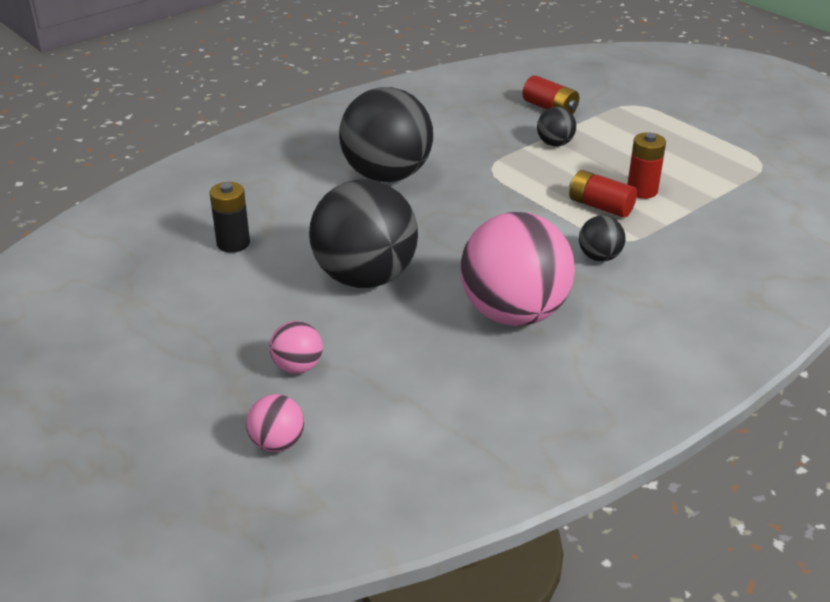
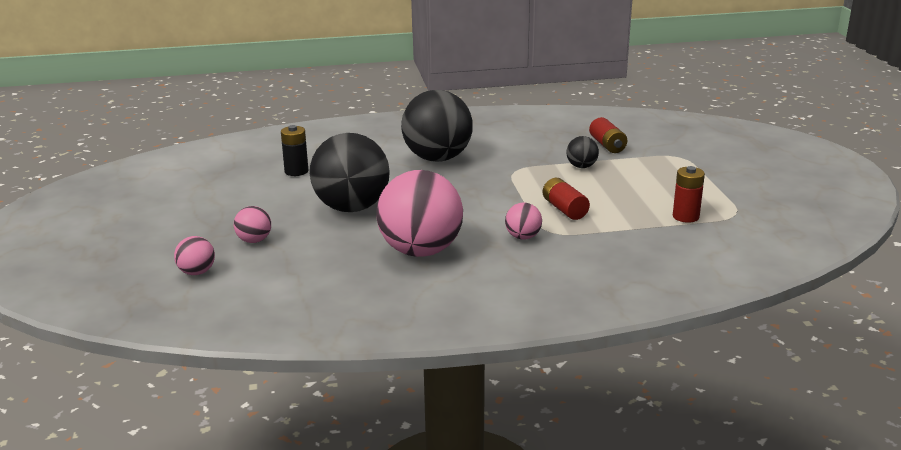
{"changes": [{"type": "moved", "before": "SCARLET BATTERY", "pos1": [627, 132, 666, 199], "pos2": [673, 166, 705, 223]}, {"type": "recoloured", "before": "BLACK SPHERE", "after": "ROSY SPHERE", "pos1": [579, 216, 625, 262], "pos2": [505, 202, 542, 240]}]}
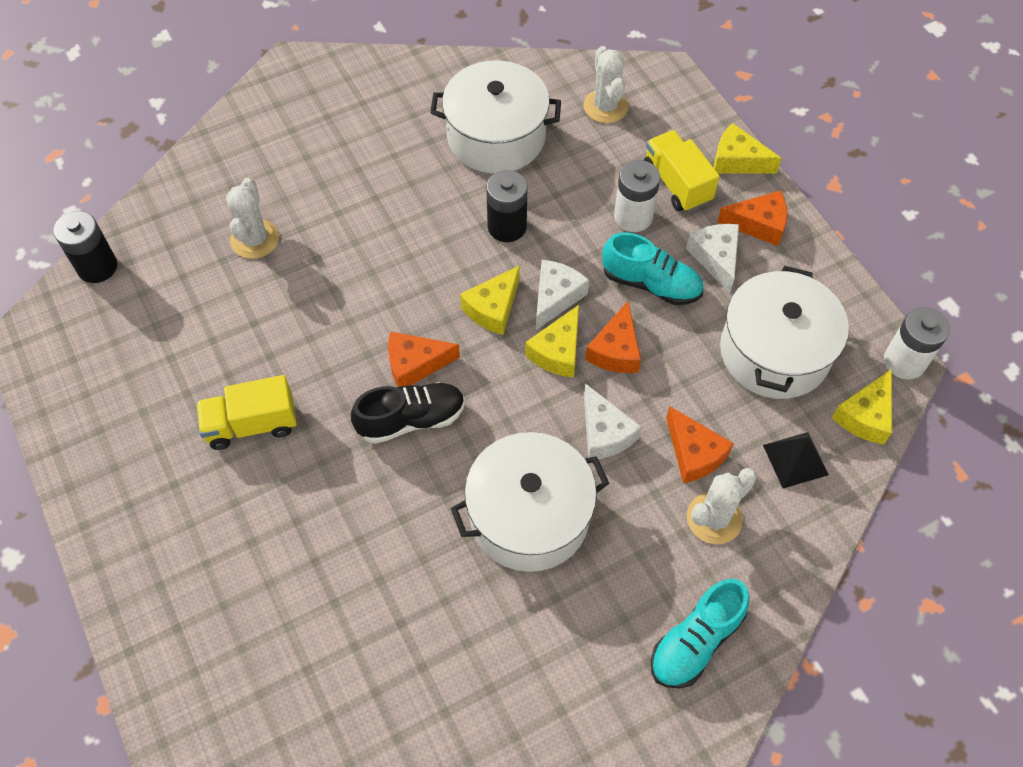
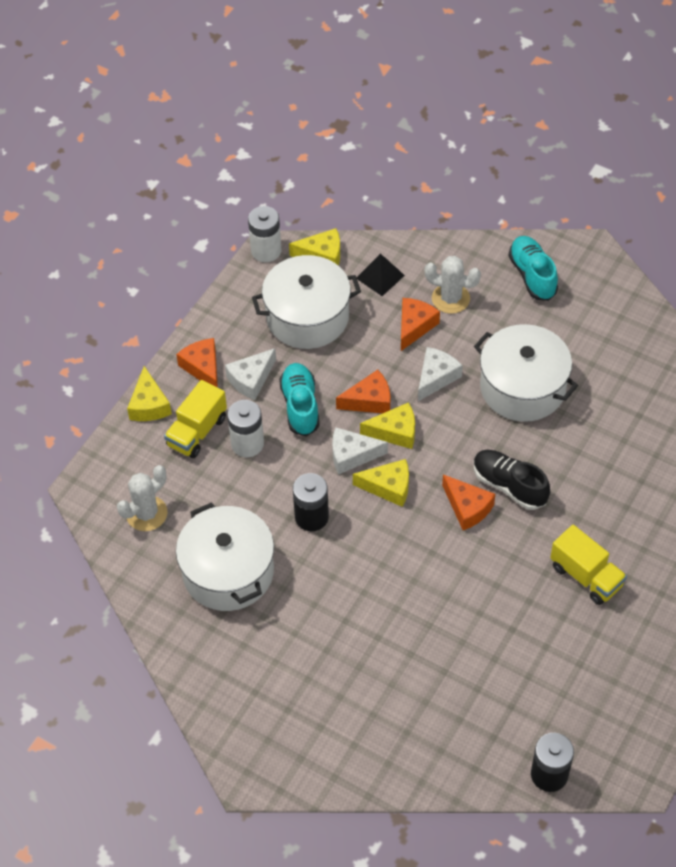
{"changes": [{"type": "removed", "before": "PURE WHITE PRICKLY PLANT", "pos1": [226, 178, 279, 259]}, {"type": "turned", "before": "TURQUOISE LACE-UP SHOE", "pos1": [651, 579, 749, 688], "pos2": [508, 236, 558, 301], "turn": -120}]}
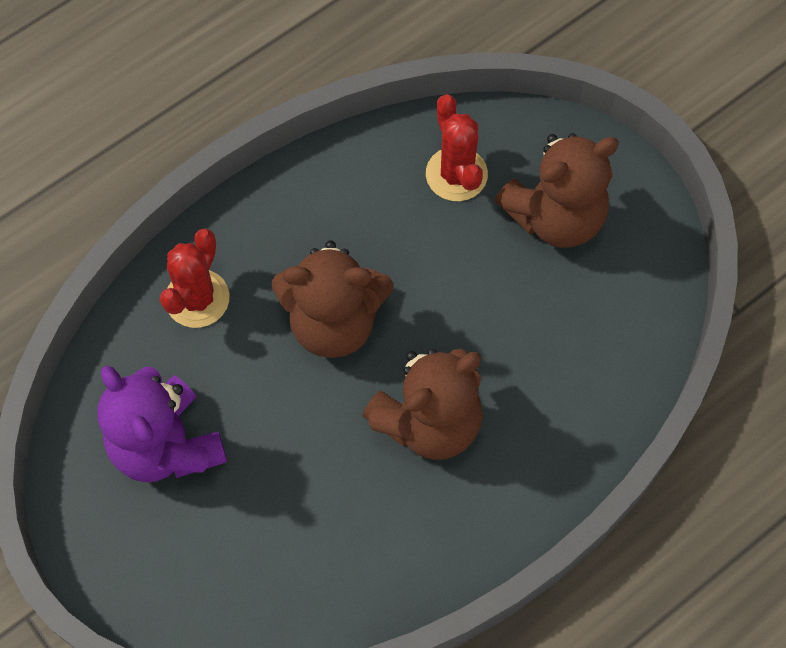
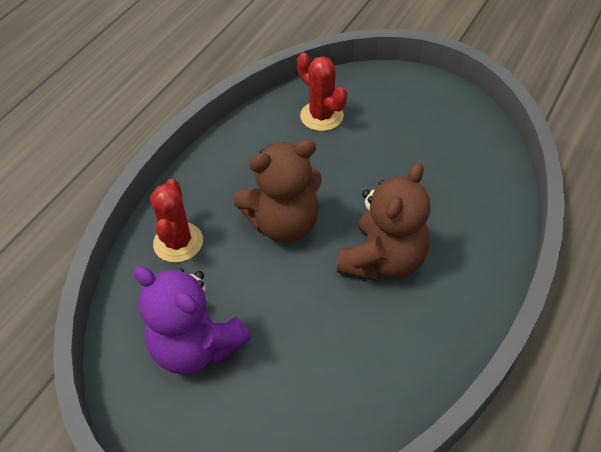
{"changes": [{"type": "removed", "before": "BROWN TEDDY BEAR", "pos1": [495, 133, 619, 248]}]}
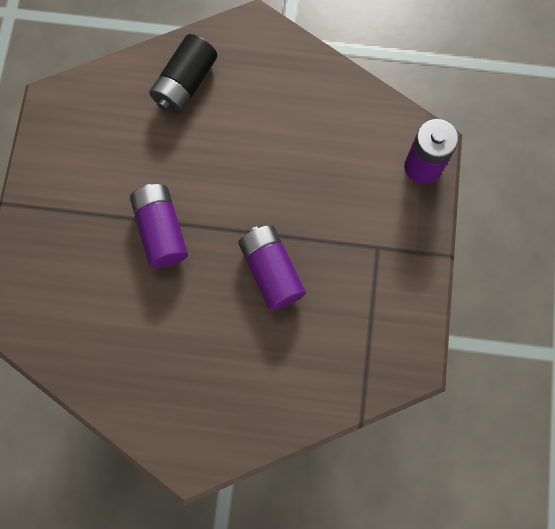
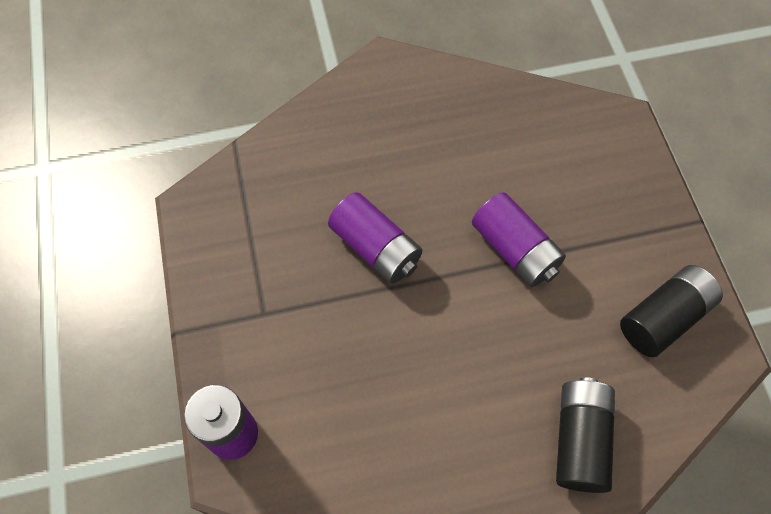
{"changes": [{"type": "added", "after": "BLACK BATTERY", "pos2": [620, 265, 723, 357]}]}
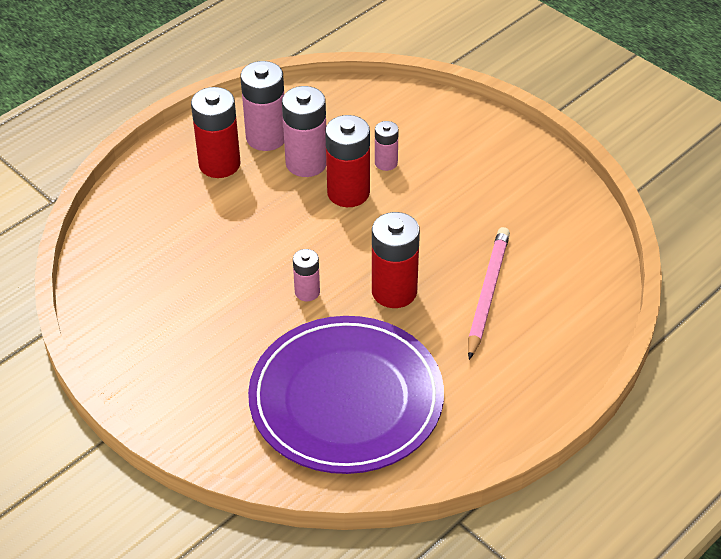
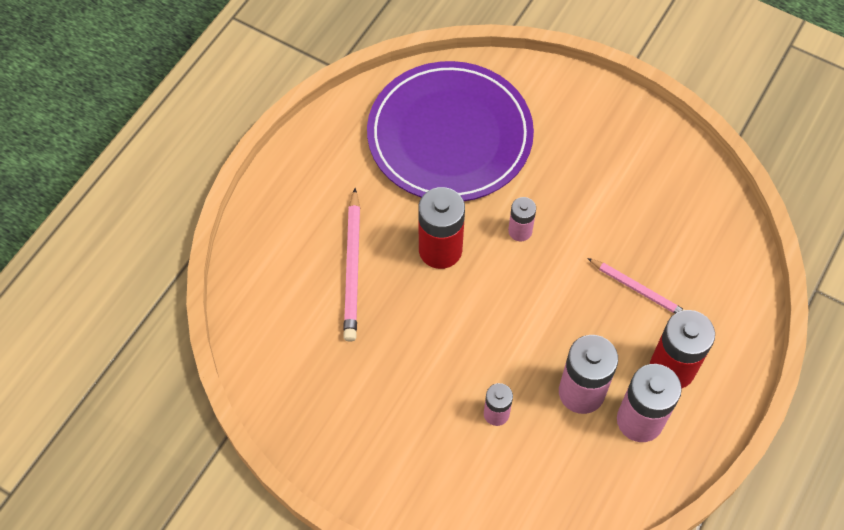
{"changes": [{"type": "removed", "before": "SCARLET BATTERY", "pos1": [325, 115, 370, 207]}, {"type": "added", "after": "ROSY LEAD PENCIL", "pos2": [587, 258, 685, 314]}]}
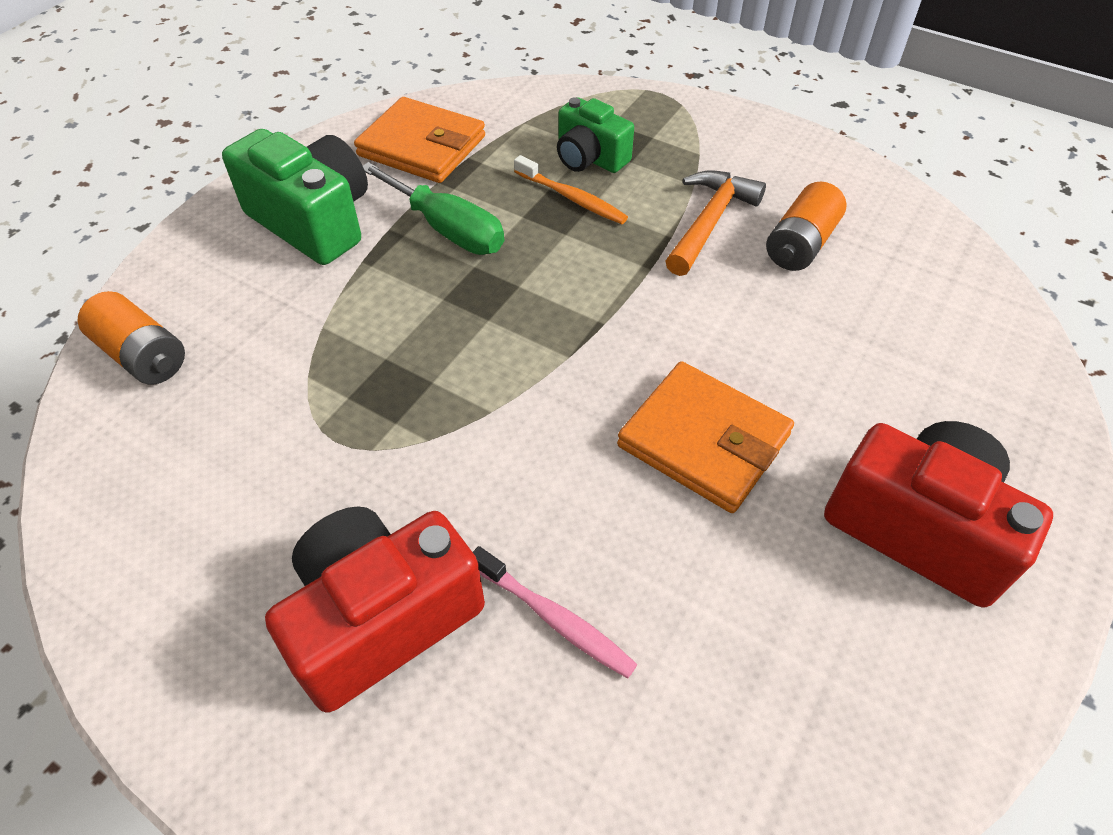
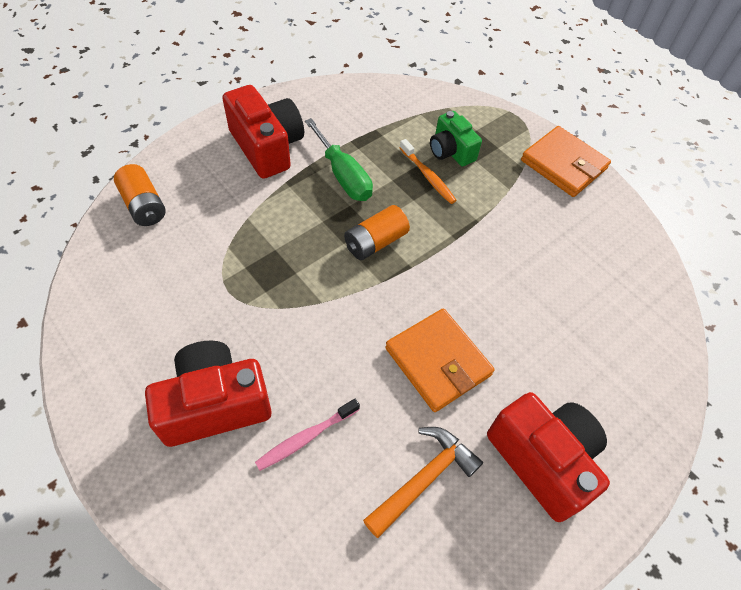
{"changes": [{"type": "moved", "before": "ORANGE CARD WALLET", "pos1": [354, 97, 485, 183], "pos2": [521, 126, 611, 197]}, {"type": "moved", "before": "ORANGE CLAW HAMMER", "pos1": [665, 170, 766, 276], "pos2": [363, 427, 483, 538]}, {"type": "moved", "before": "ORANGE BATTERY", "pos1": [766, 182, 846, 271], "pos2": [344, 205, 410, 260]}, {"type": "recoloured", "before": "LEAF-GREEN COMPACT CAMERA", "after": "SCARLET COMPACT CAMERA", "pos1": [222, 129, 368, 265], "pos2": [222, 85, 304, 179]}, {"type": "turned", "before": "ROSY DENTAL BRUSH", "pos1": [473, 546, 638, 679], "pos2": [255, 399, 360, 471], "turn": 90}]}
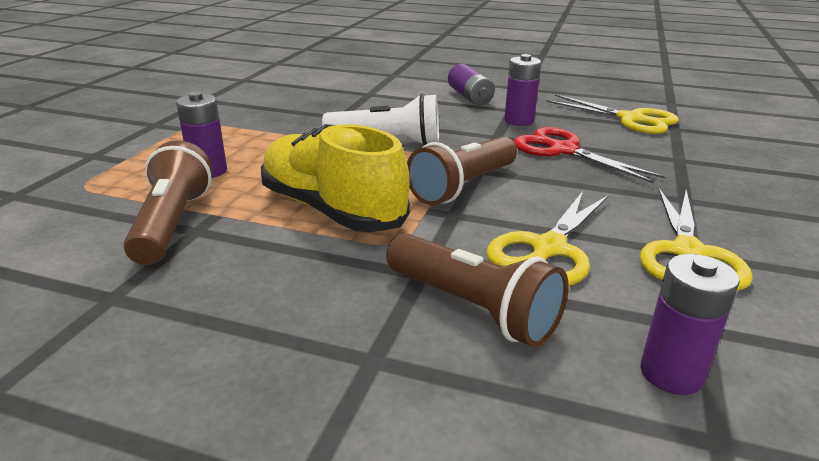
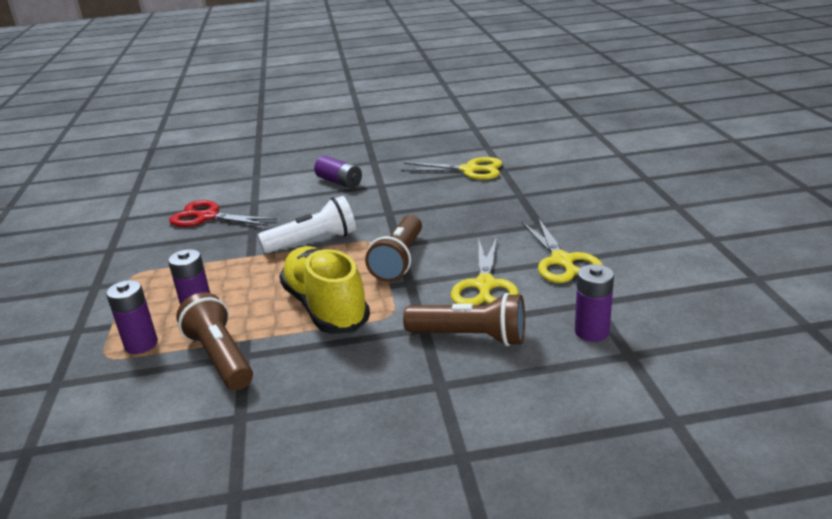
{"changes": [{"type": "moved", "before": "ROYAL PURPLE BATTERY", "pos1": [504, 54, 541, 126], "pos2": [106, 280, 158, 354]}, {"type": "moved", "before": "SCARLET SHEARS", "pos1": [513, 127, 665, 184], "pos2": [169, 200, 277, 227]}, {"type": "turned", "before": "BRIGHT YELLOW LACE-UP SHOE", "pos1": [261, 124, 410, 233], "pos2": [279, 246, 370, 334], "turn": 45}]}
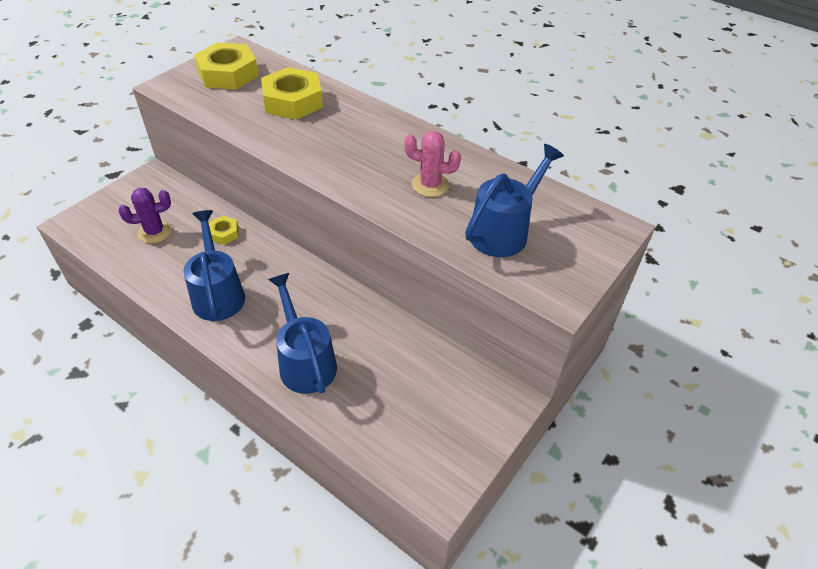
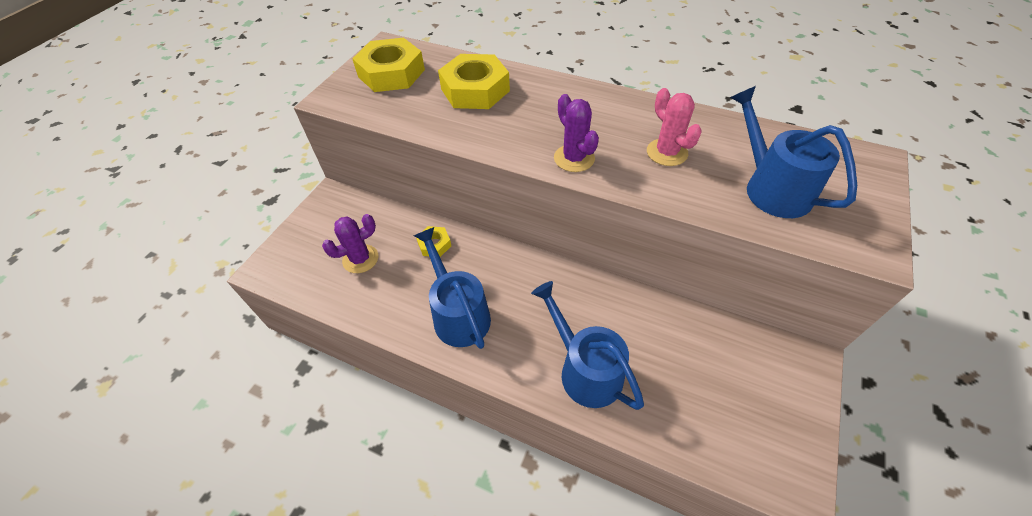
{"changes": [{"type": "added", "after": "ROYAL PURPLE PRICKLY PLANT", "pos2": [554, 94, 599, 172]}, {"type": "turned", "before": "ROSY PRICKLY PLANT", "pos1": [404, 131, 461, 197], "pos2": [647, 88, 702, 166], "turn": 60}, {"type": "turned", "before": "BLUE WATERING CAN", "pos1": [465, 144, 564, 257], "pos2": [730, 86, 857, 218], "turn": -60}]}
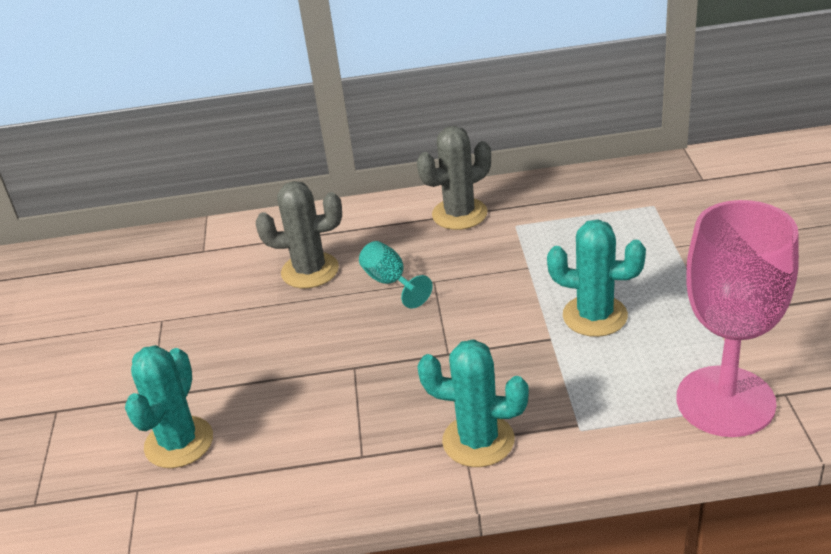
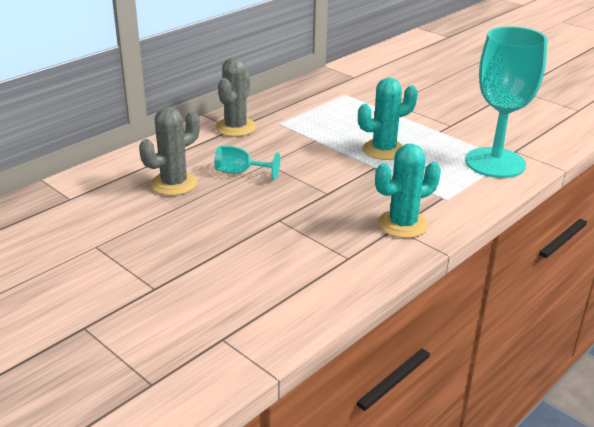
{"changes": [{"type": "removed", "before": "TURQUOISE PRICKLY PLANT", "pos1": [125, 345, 213, 468]}, {"type": "recoloured", "before": "ROSY GOBLET", "after": "TURQUOISE GOBLET", "pos1": [677, 200, 799, 437], "pos2": [466, 26, 548, 178]}]}
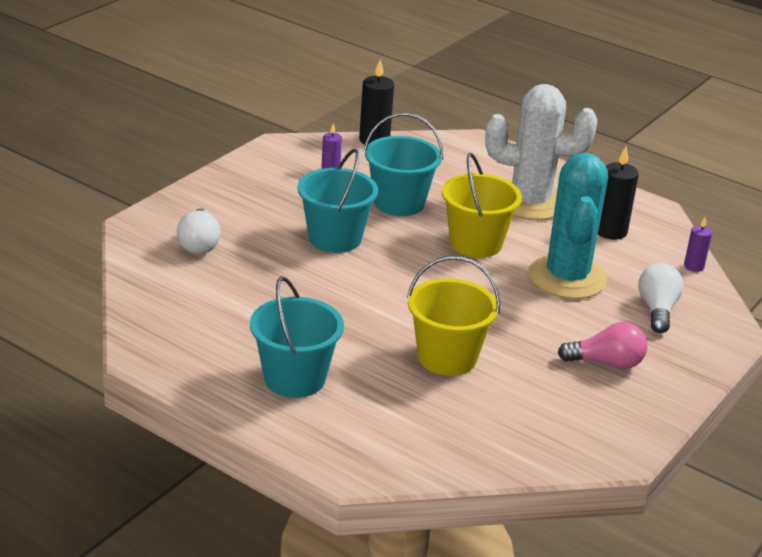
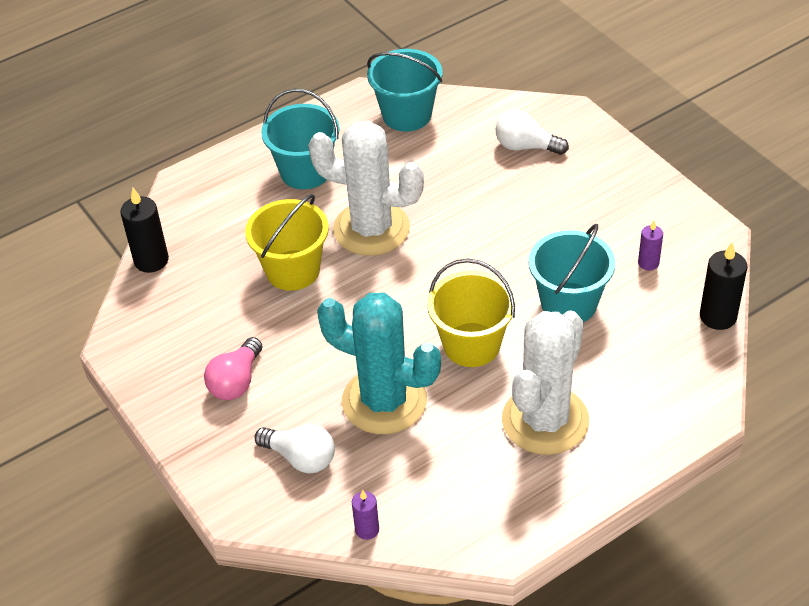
{"changes": [{"type": "added", "after": "PURE WHITE PRICKLY PLANT", "pos2": [308, 121, 424, 256]}, {"type": "moved", "before": "TURQUOISE PAIL", "pos1": [297, 149, 378, 253], "pos2": [367, 49, 443, 132]}, {"type": "moved", "before": "BLACK CANDLE", "pos1": [598, 147, 639, 240], "pos2": [120, 188, 169, 273]}]}
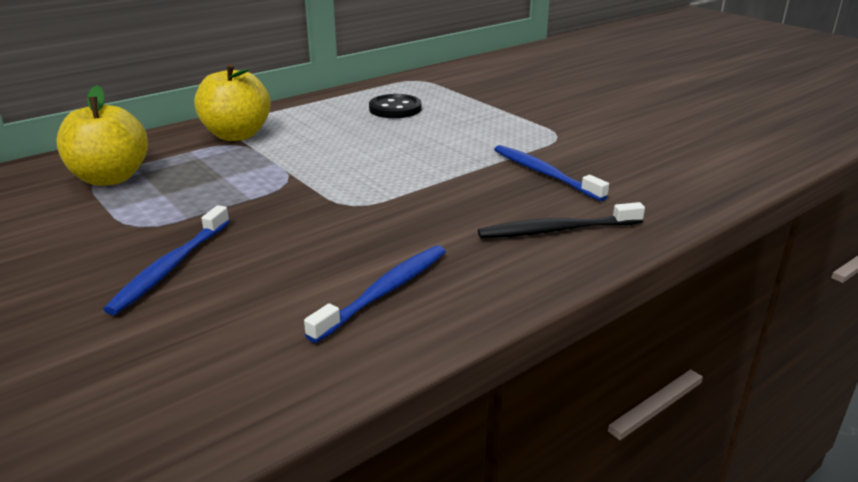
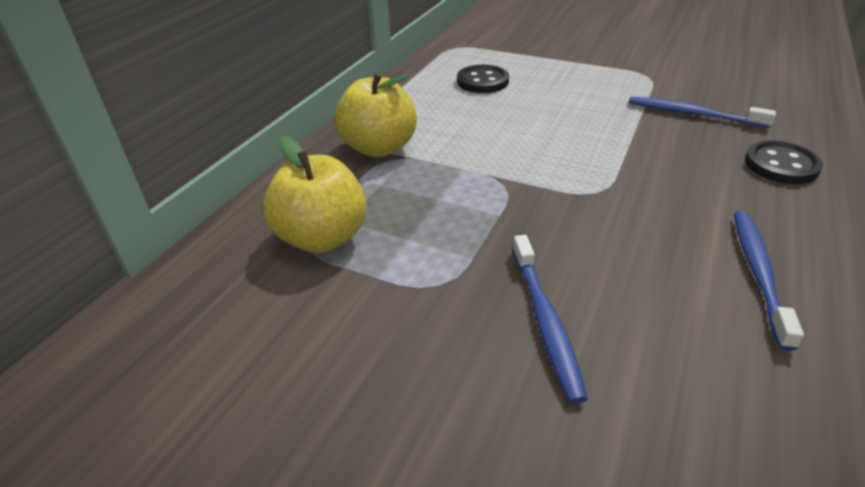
{"changes": [{"type": "replaced", "before": "BLACK DENTAL BRUSH", "after": "BLACK SEWING BUTTON", "pos1": [478, 202, 645, 238], "pos2": [745, 140, 823, 184]}]}
